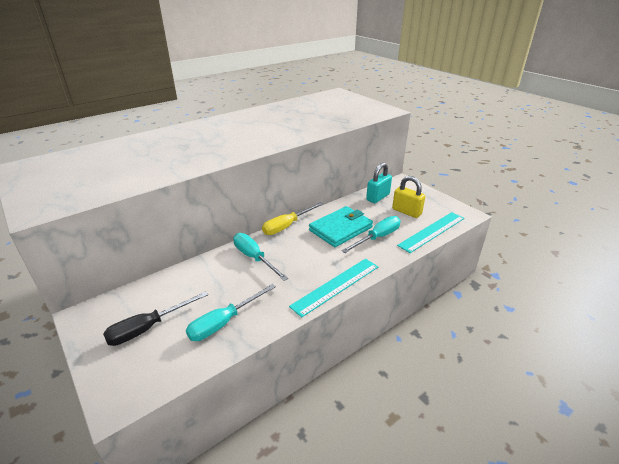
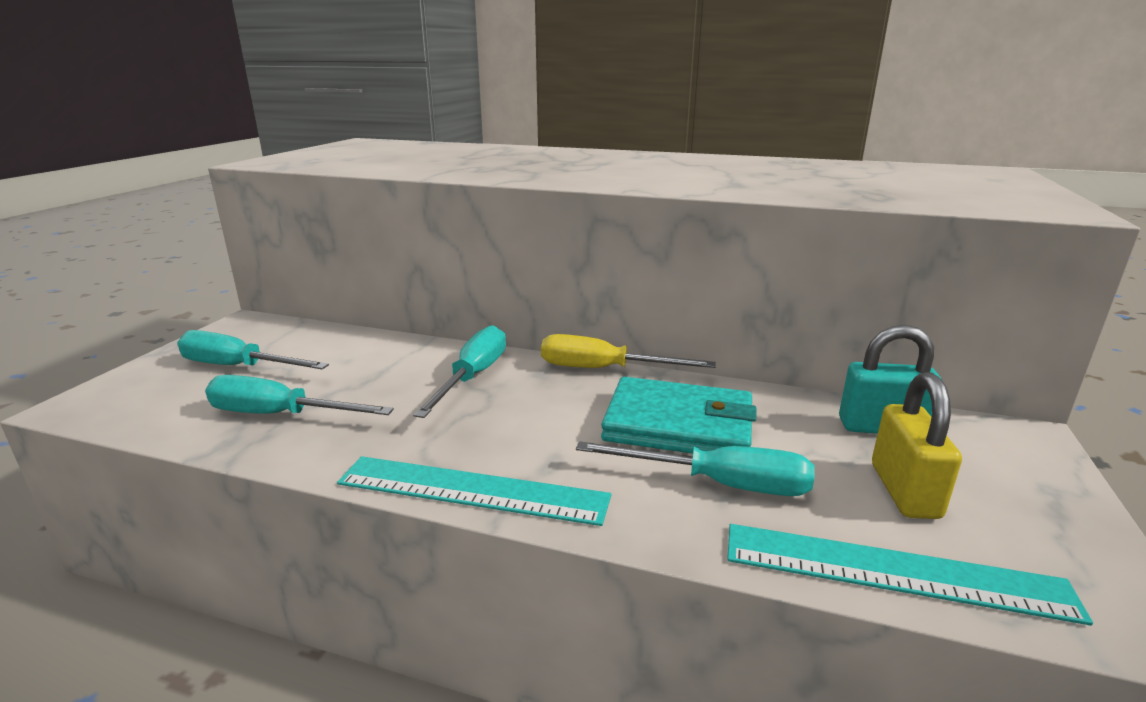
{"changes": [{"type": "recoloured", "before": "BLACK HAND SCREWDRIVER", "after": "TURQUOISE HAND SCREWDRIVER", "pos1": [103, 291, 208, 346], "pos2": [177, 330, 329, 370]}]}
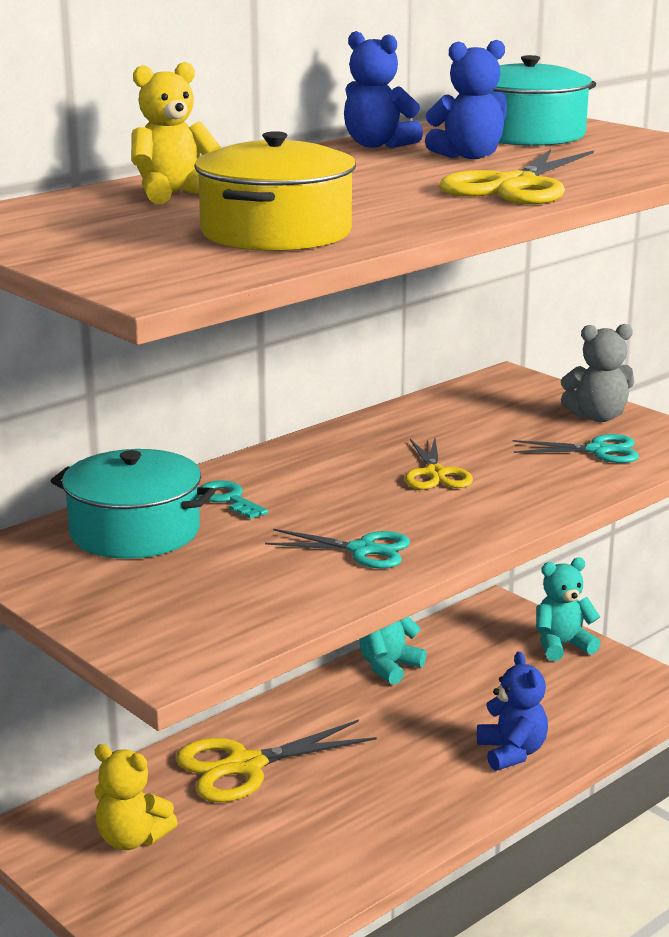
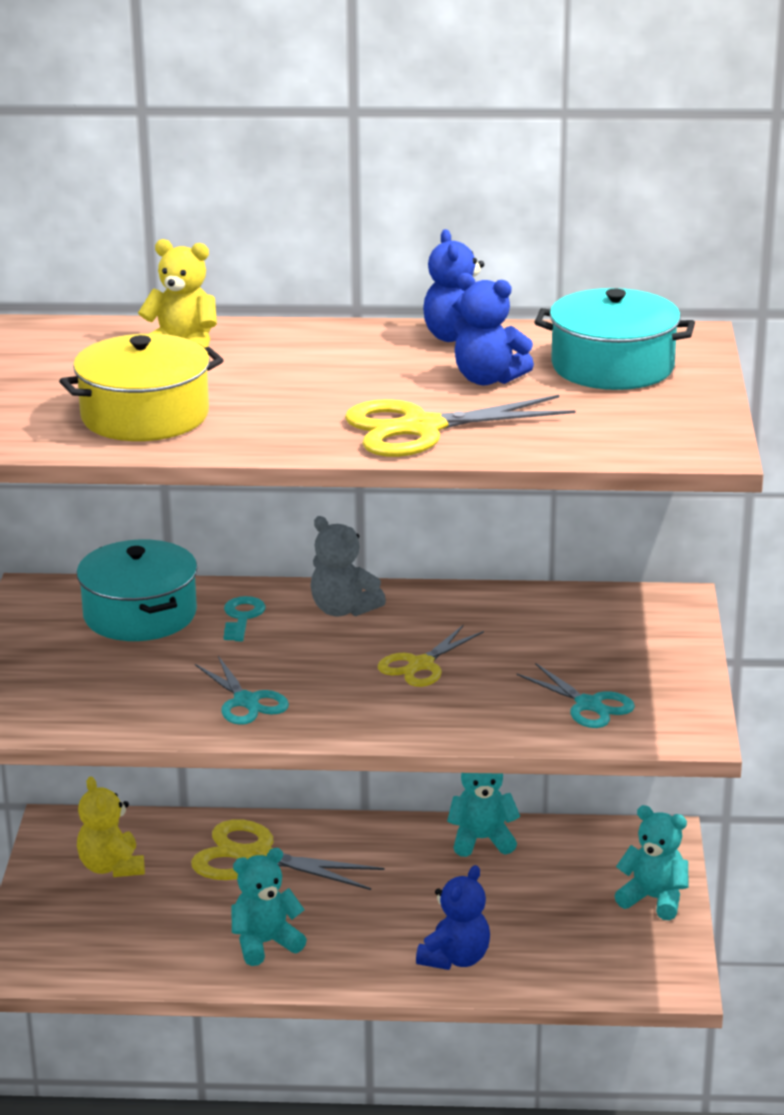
{"changes": [{"type": "added", "after": "TURQUOISE TEDDY BEAR", "pos2": [231, 848, 307, 966]}, {"type": "moved", "before": "GREY TEDDY BEAR", "pos1": [561, 324, 634, 422], "pos2": [311, 516, 386, 617]}]}
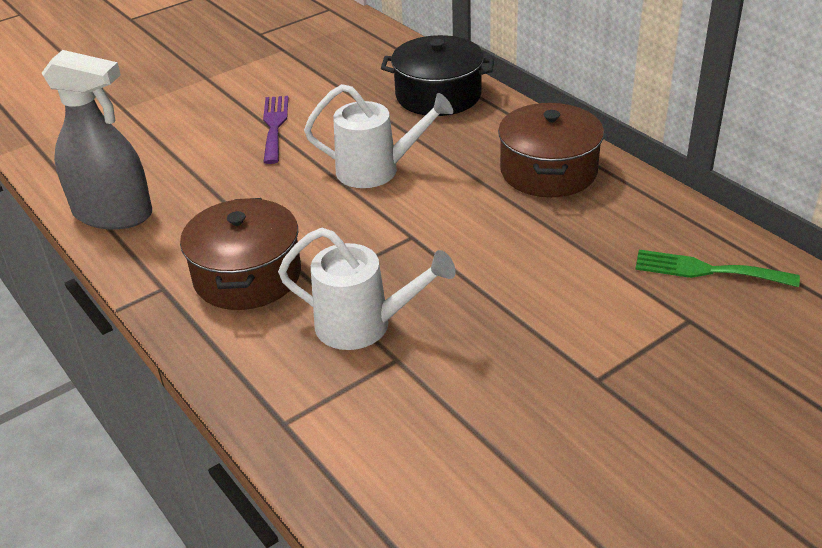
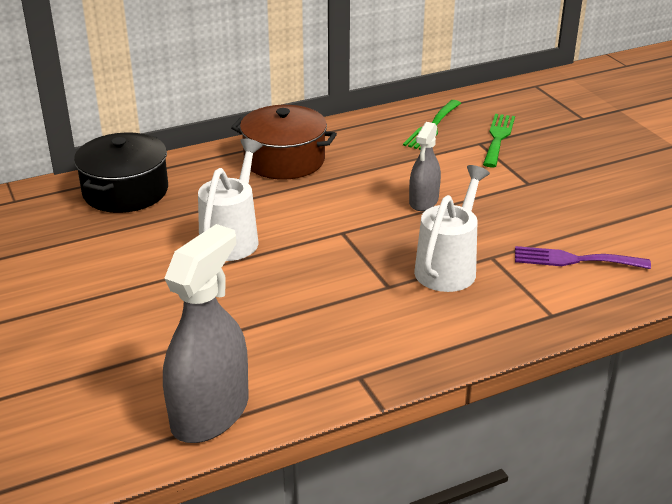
{"changes": [{"type": "removed", "before": "BROWN POT", "pos1": [180, 198, 301, 310]}, {"type": "added", "after": "GREY SPRAY CLEANER", "pos2": [409, 122, 441, 211]}, {"type": "added", "after": "LEAF-GREEN TABLE FORK", "pos2": [483, 114, 515, 168]}, {"type": "moved", "before": "ROYAL PURPLE TABLE FORK", "pos1": [263, 96, 289, 164], "pos2": [515, 246, 651, 269]}]}
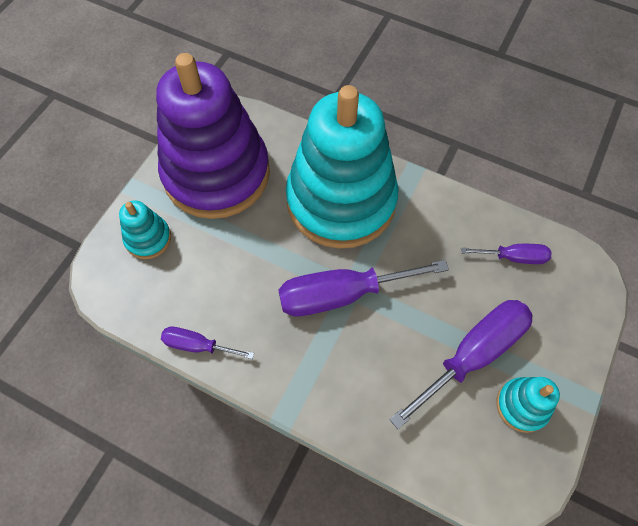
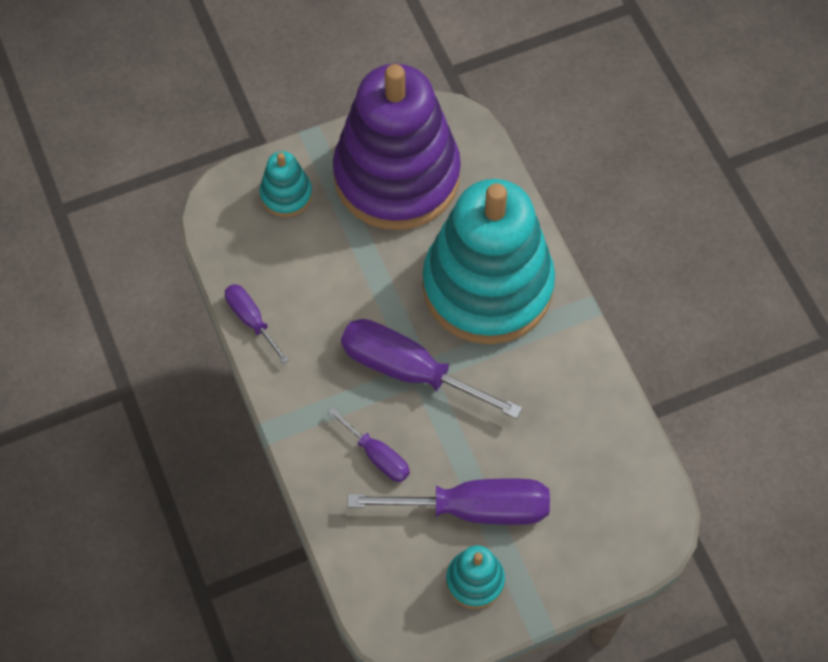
{"changes": [{"type": "moved", "before": "ROYAL PURPLE HAND SCREWDRIVER", "pos1": [461, 244, 552, 264], "pos2": [328, 407, 410, 482]}]}
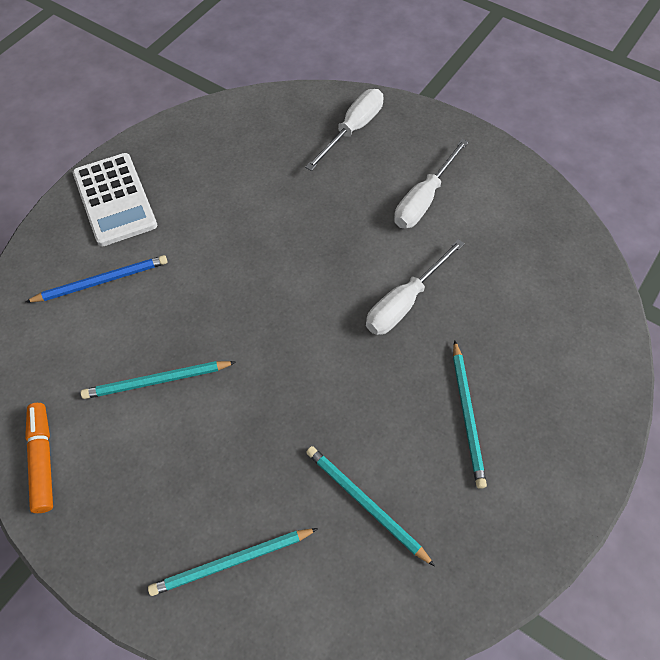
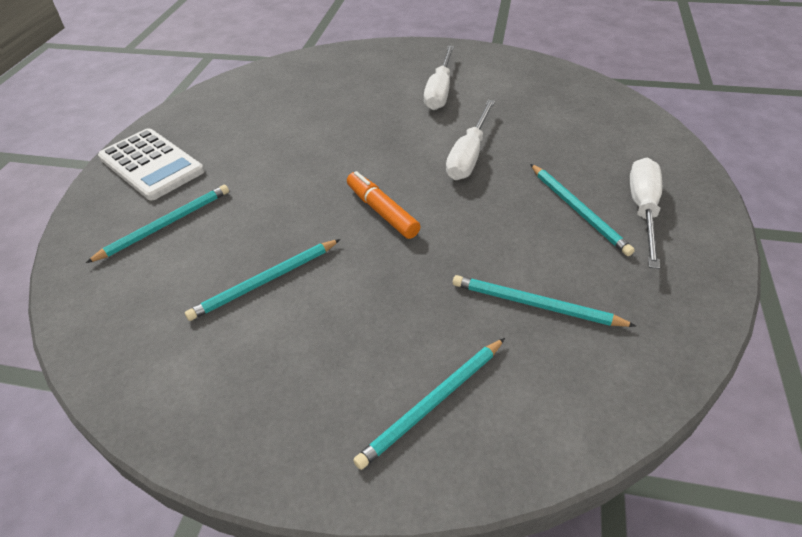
{"changes": [{"type": "moved", "before": "ORANGE MARKER PEN", "pos1": [25, 403, 53, 513], "pos2": [347, 171, 421, 239]}, {"type": "moved", "before": "PURE WHITE HAND SCREWDRIVER", "pos1": [305, 89, 384, 171], "pos2": [630, 157, 662, 269]}, {"type": "recoloured", "before": "BLUE LEAD PENCIL", "after": "TURQUOISE LEAD PENCIL", "pos1": [25, 255, 168, 302], "pos2": [86, 185, 229, 263]}]}
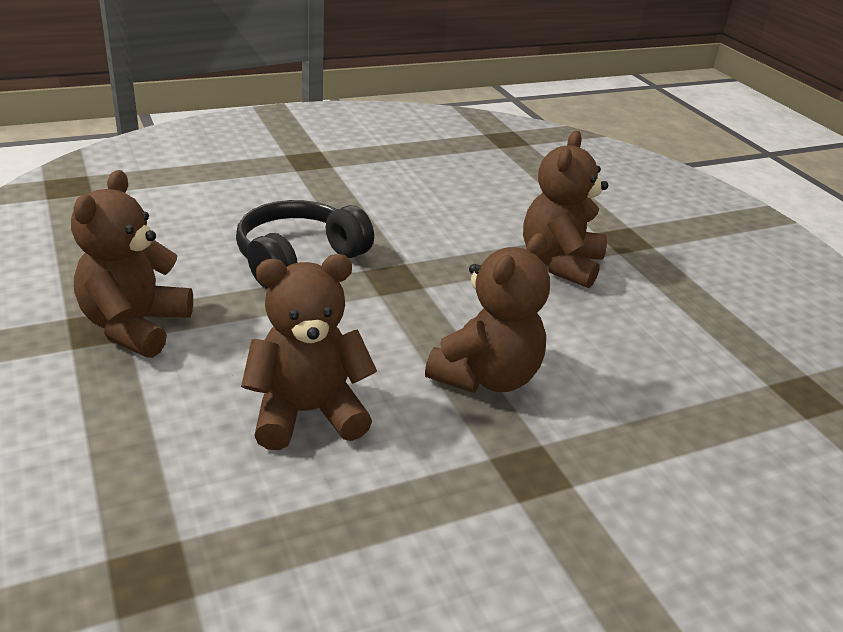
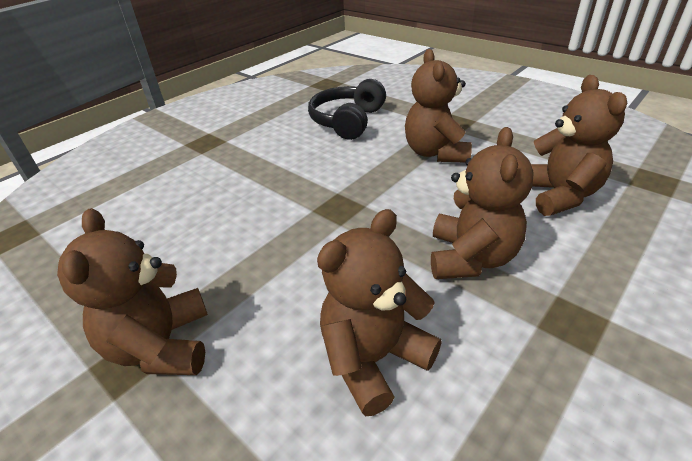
{"changes": [{"type": "added", "after": "BROWN TEDDY BEAR", "pos2": [531, 75, 627, 216]}, {"type": "moved", "before": "BLACK HEADPHONES", "pos1": [236, 200, 374, 289], "pos2": [308, 79, 386, 140]}]}
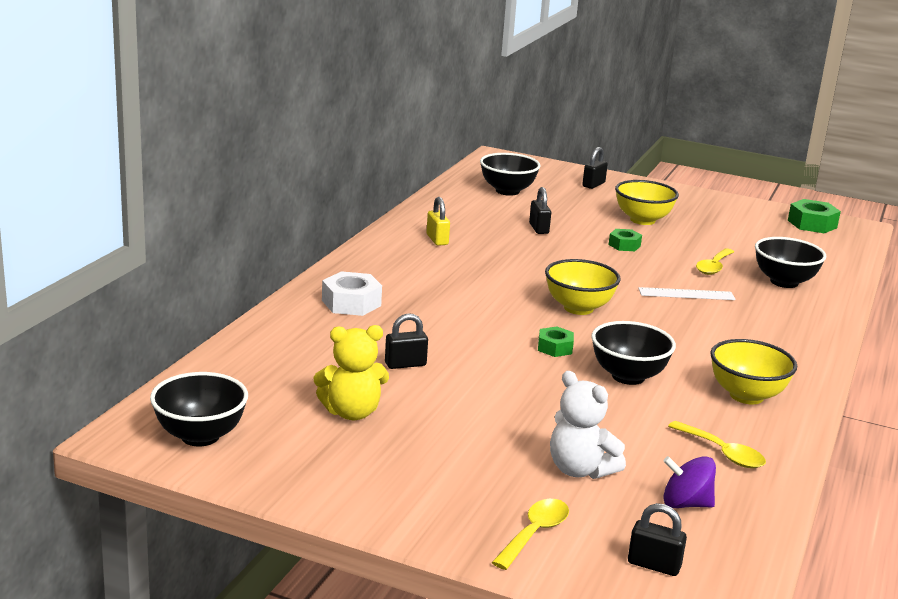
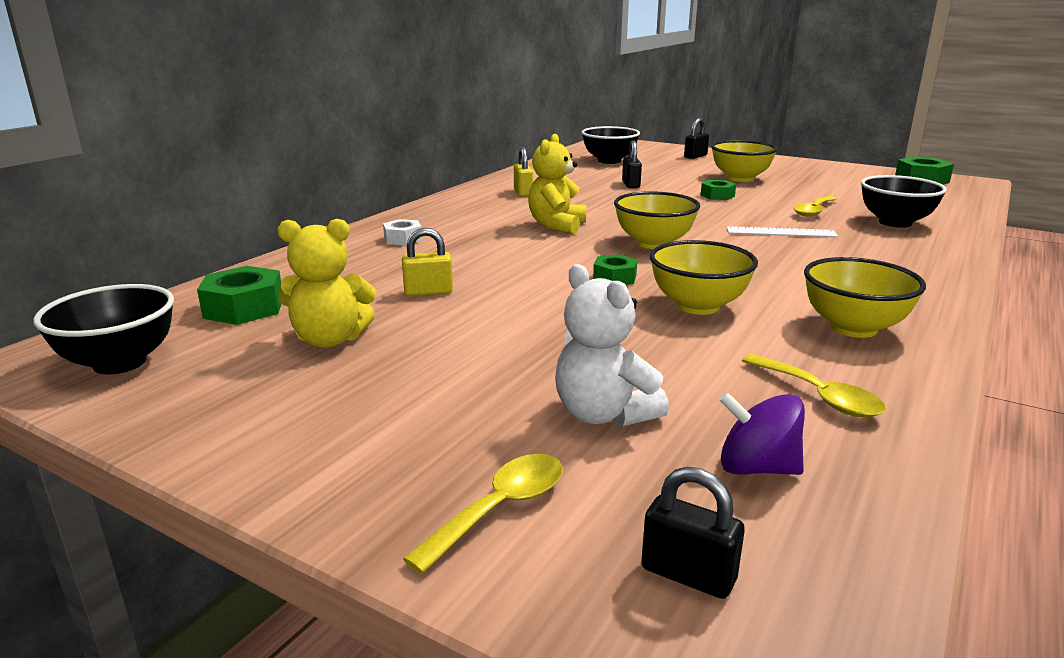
{"changes": [{"type": "added", "after": "LEAF-GREEN HEX NUT", "pos2": [197, 266, 281, 325]}, {"type": "added", "after": "BRIGHT YELLOW TEDDY BEAR", "pos2": [528, 134, 586, 234]}, {"type": "recoloured", "before": "BLACK LOCK", "after": "BRIGHT YELLOW LOCK", "pos1": [385, 313, 428, 369], "pos2": [402, 228, 453, 296]}, {"type": "recoloured", "before": "BLACK BOWL", "after": "BRIGHT YELLOW BOWL", "pos1": [591, 321, 676, 385], "pos2": [650, 240, 758, 315]}, {"type": "resized", "before": "PURE WHITE HEX NUT", "pos1": [322, 271, 382, 316], "pos2": [383, 219, 422, 245], "scale": 0.63}]}
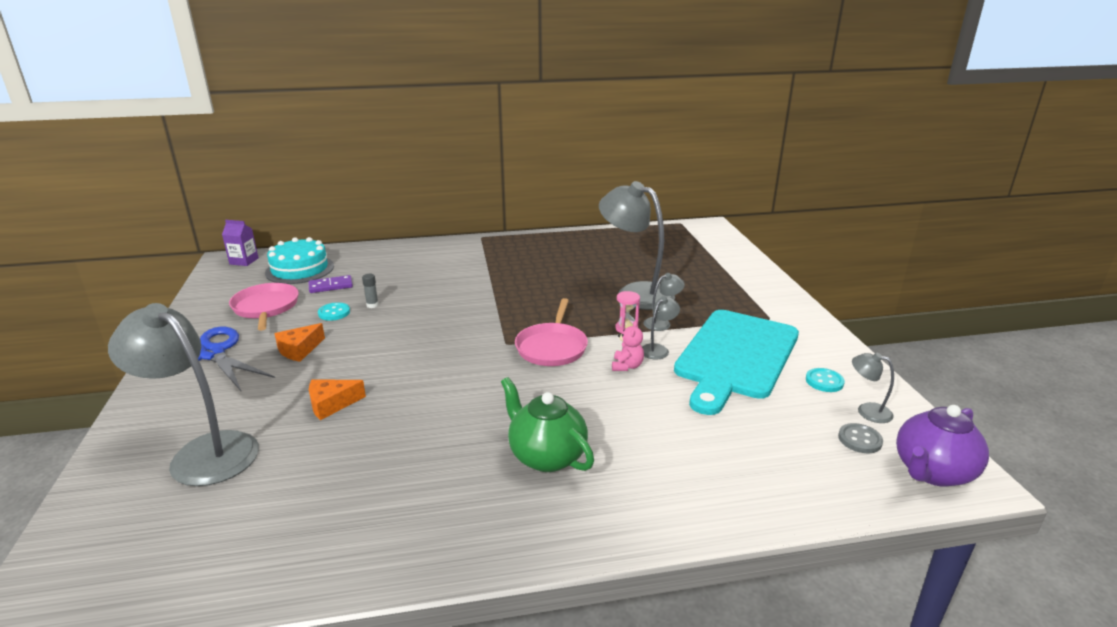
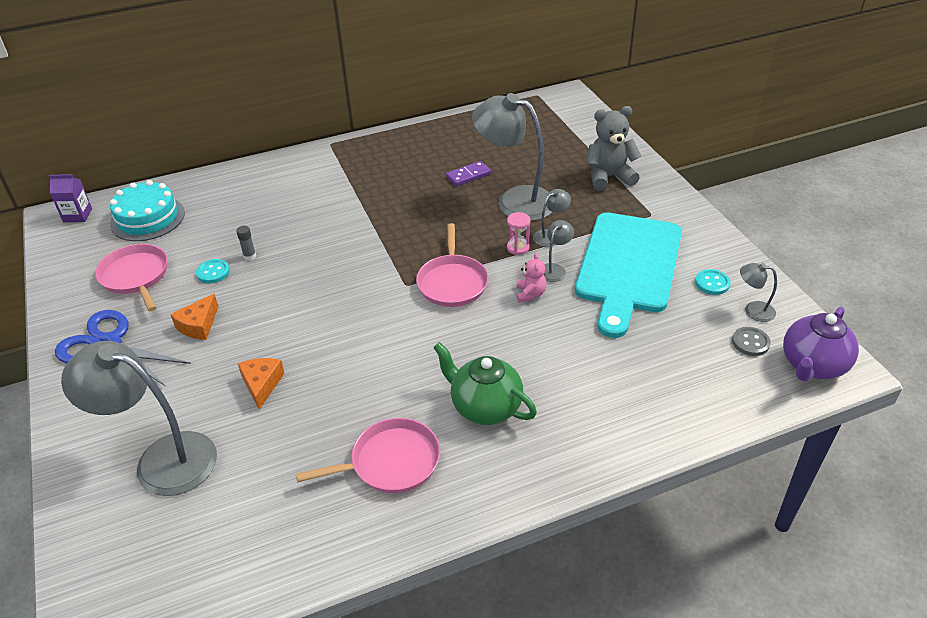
{"changes": [{"type": "added", "after": "ROSY SKILLET", "pos2": [296, 418, 440, 493]}, {"type": "added", "after": "GREY TEDDY BEAR", "pos2": [587, 106, 641, 191]}, {"type": "moved", "before": "ROYAL PURPLE DOMINO PIECE", "pos1": [308, 275, 353, 293], "pos2": [446, 161, 491, 186]}, {"type": "turned", "before": "ORANGE CHEESE", "pos1": [309, 379, 366, 420], "pos2": [238, 358, 284, 410], "turn": 120}]}
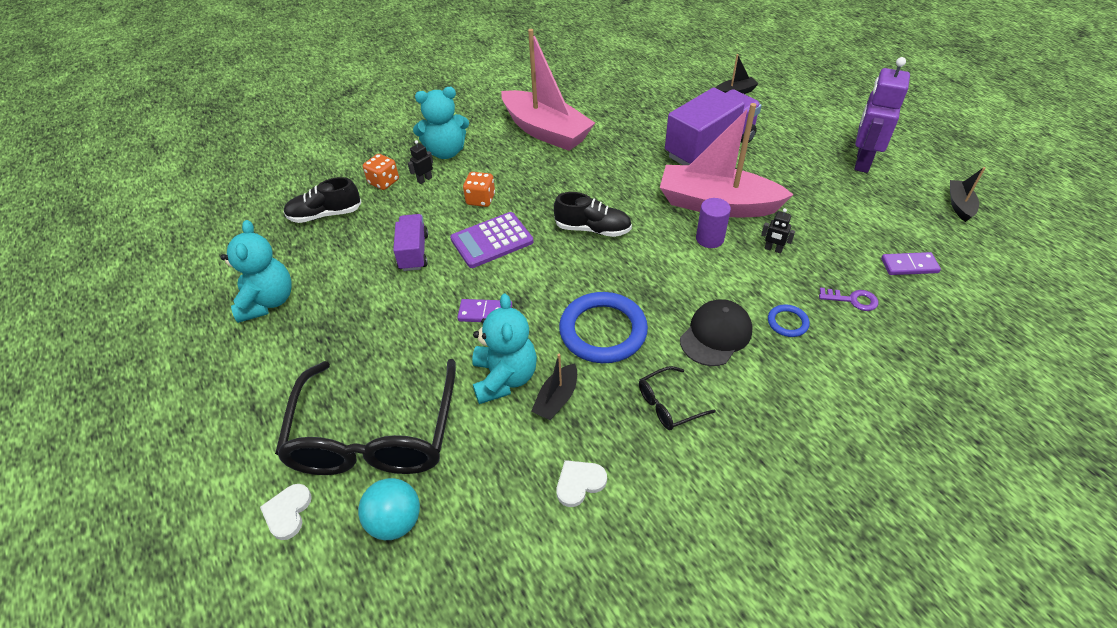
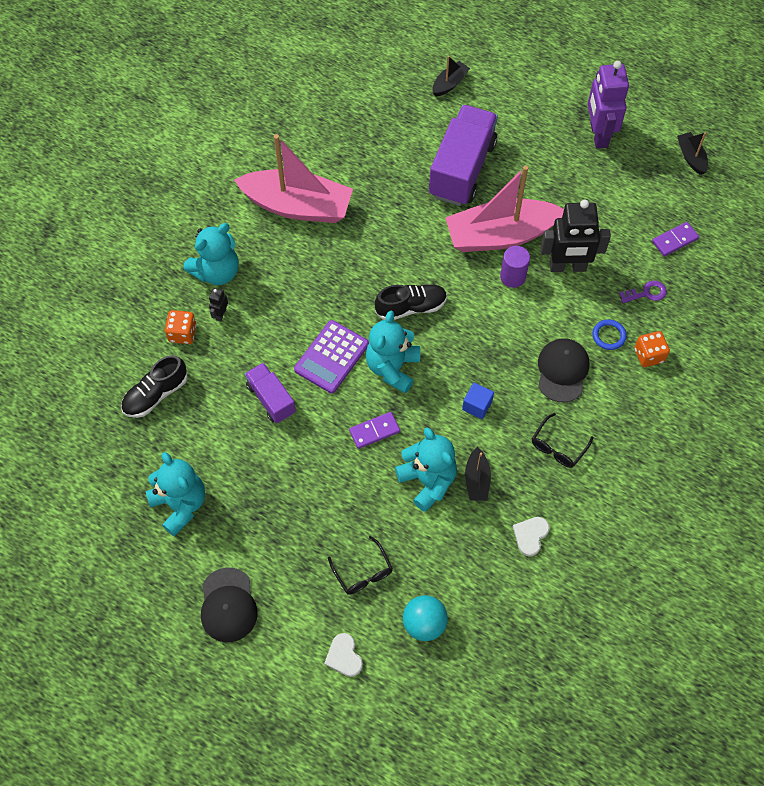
{"changes": [{"type": "added", "after": "BLACK BASEBALL CAP", "pos2": [201, 567, 258, 642]}, {"type": "added", "after": "TURQUOISE TEDDY BEAR", "pos2": [366, 311, 420, 394]}, {"type": "moved", "before": "ORANGE GAME DIE", "pos1": [463, 172, 495, 207], "pos2": [634, 331, 670, 367]}, {"type": "replaced", "before": "BLUE TORUS", "after": "BLUE SOLID CUBE", "pos1": [559, 292, 648, 363], "pos2": [462, 383, 494, 419]}, {"type": "resized", "before": "BLACK GLASSES", "pos1": [275, 359, 456, 475], "pos2": [328, 536, 393, 595], "scale": 0.41}, {"type": "resized", "before": "BLACK ROBOT", "pos1": [761, 208, 795, 254], "pos2": [541, 200, 611, 272], "scale": 2.37}]}
